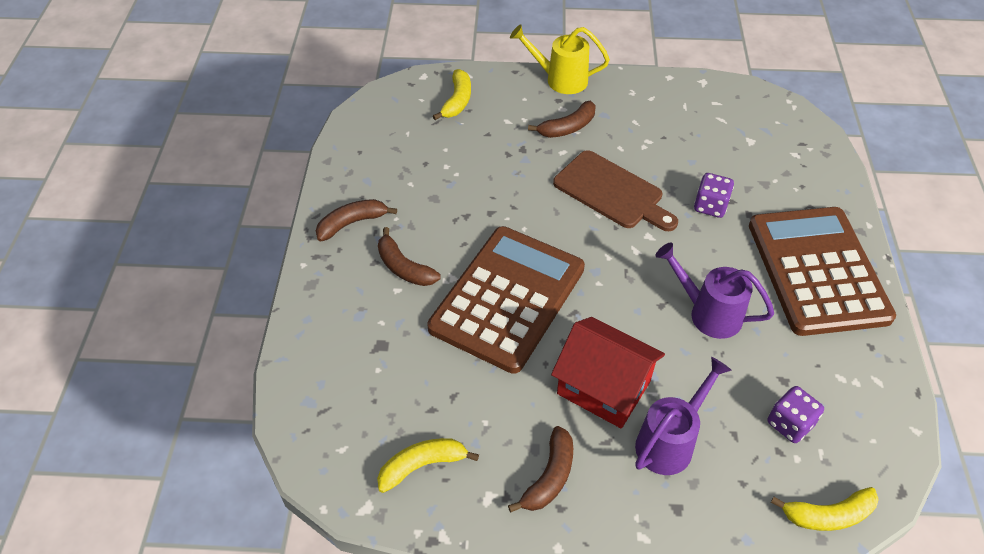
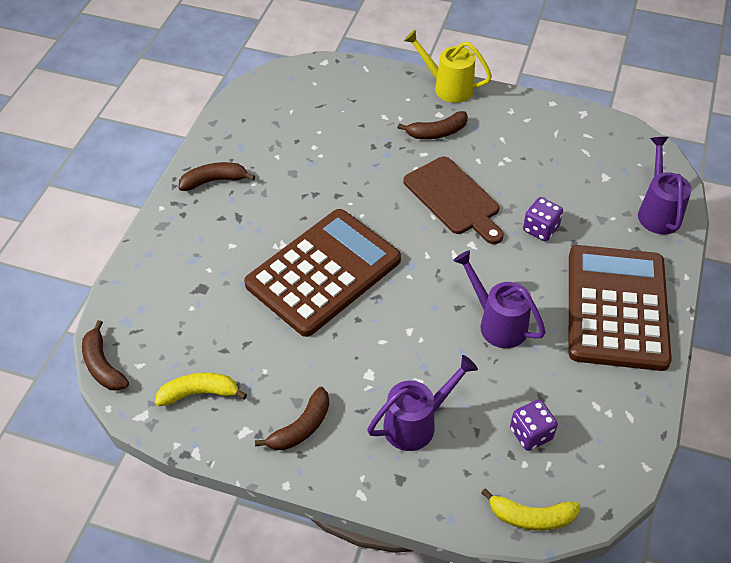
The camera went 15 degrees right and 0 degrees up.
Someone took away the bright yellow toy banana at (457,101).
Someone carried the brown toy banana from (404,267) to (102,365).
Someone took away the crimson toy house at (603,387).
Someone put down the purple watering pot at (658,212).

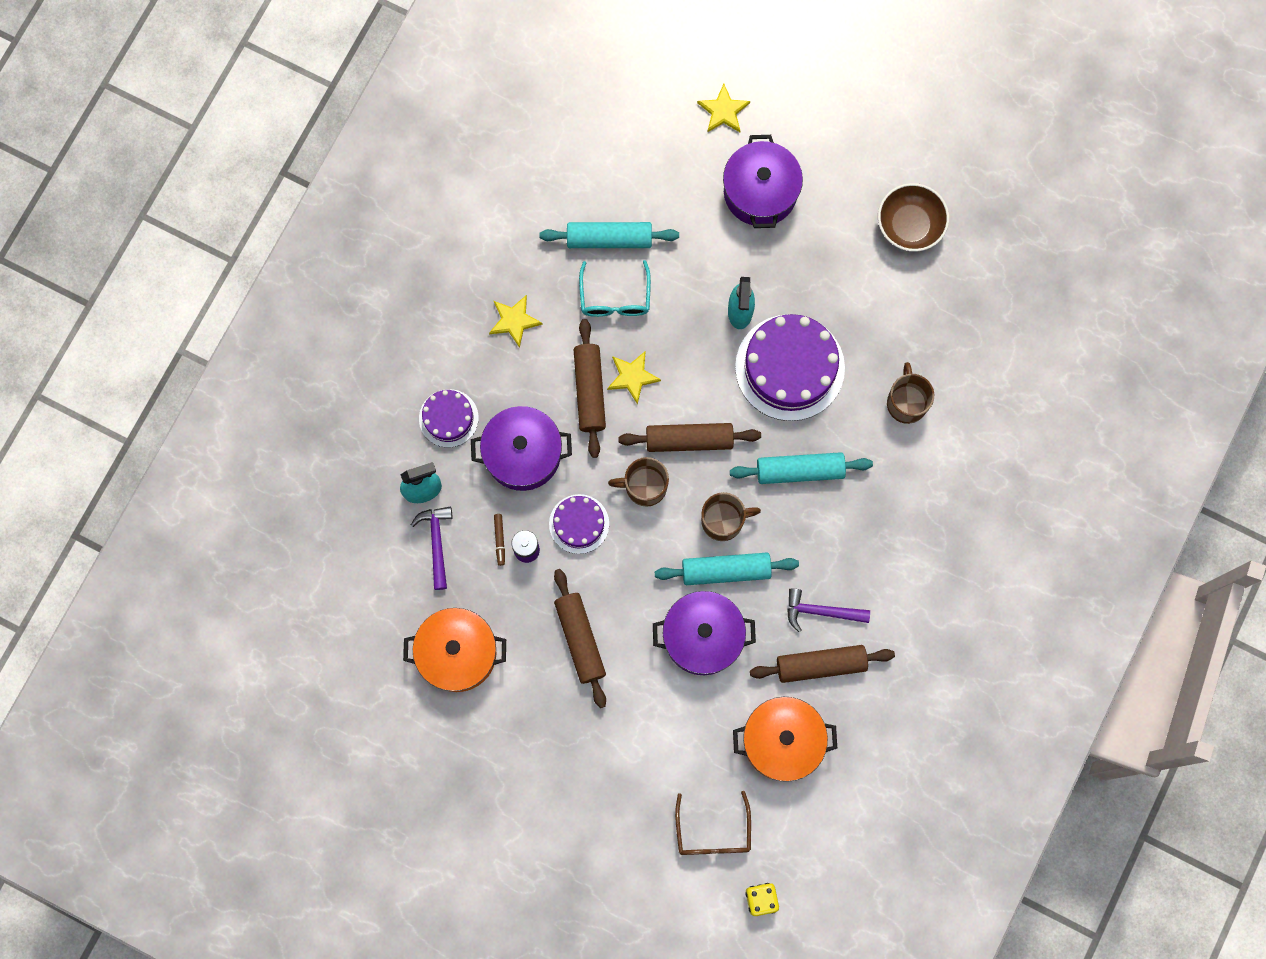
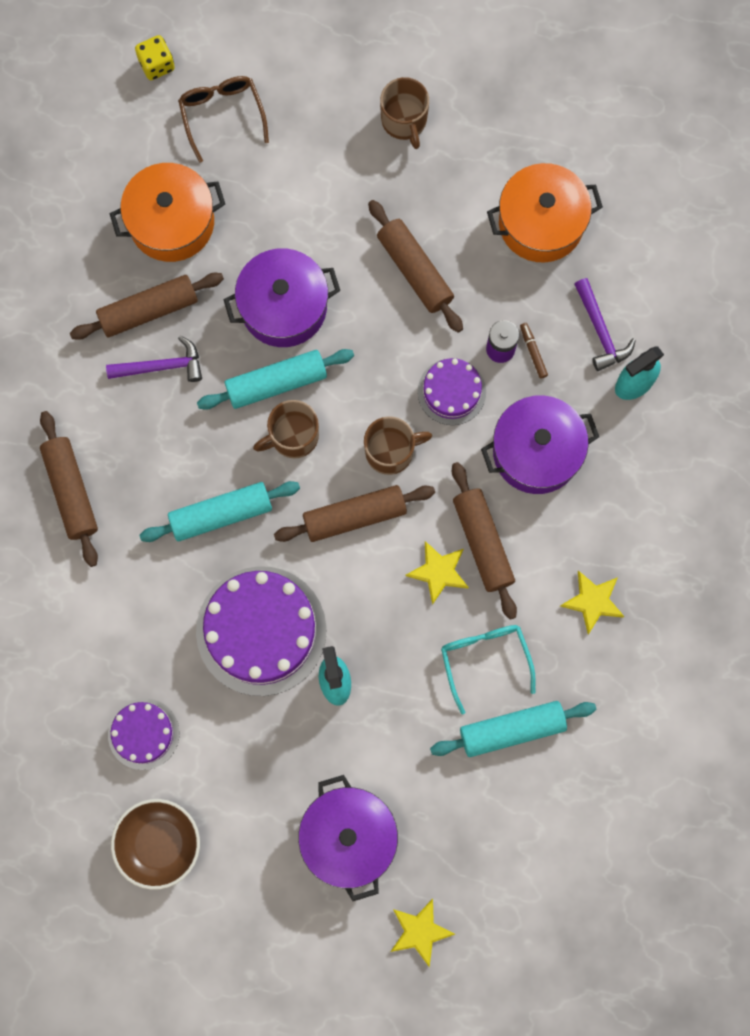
The camera went 165 degrees right and 0 degrees up.
Someone carried the brown mug from (906,402) to (404,121).
Someone carried the purple cake from (448,418) to (143,734).
Someone put down the brown rolling pin at (71,491).

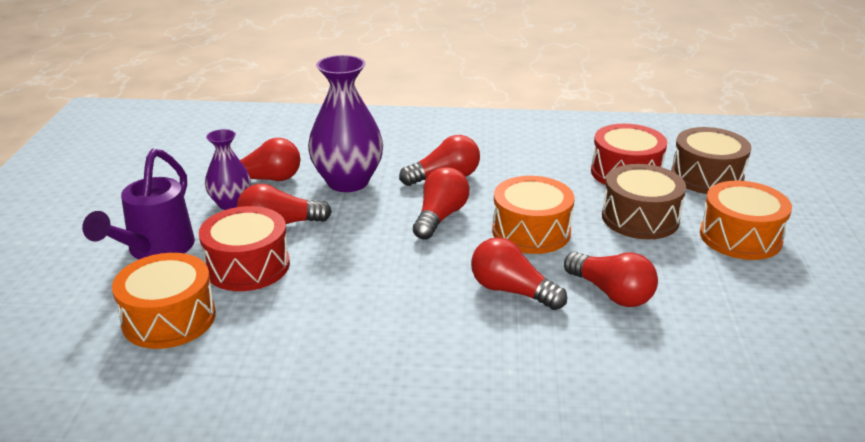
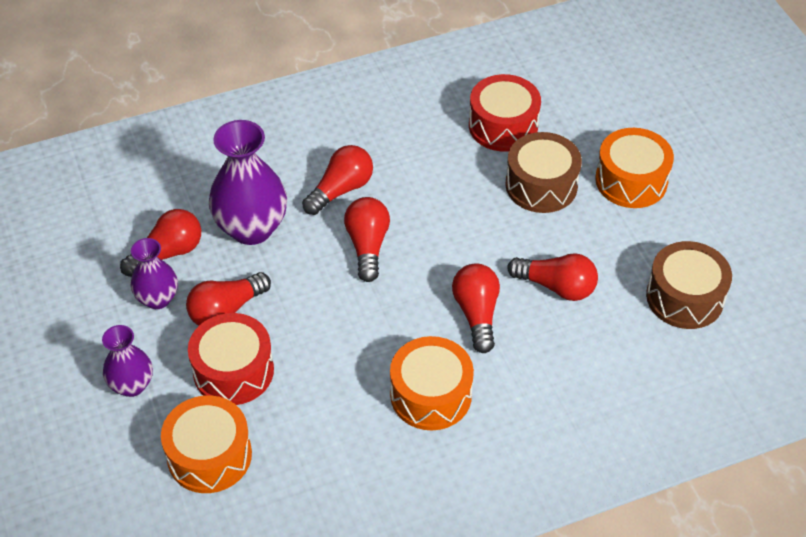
The camera went 25 degrees left and 20 degrees up.
Someone carried the brown snare drum from (707,177) to (684,297).
Someone swapped the purple watering pot at (155,250) for the purple tall vase at (132,385).
Someone carried the bright orange snare drum from (531,231) to (431,395).
Someone rotated the crimson light bulb at (512,291) by 75 degrees clockwise.

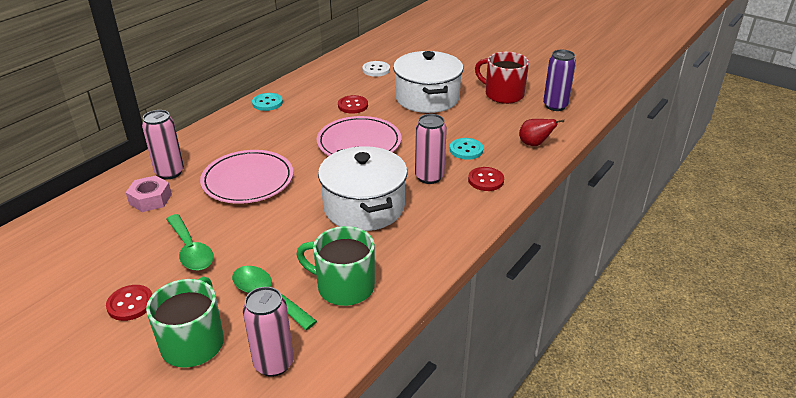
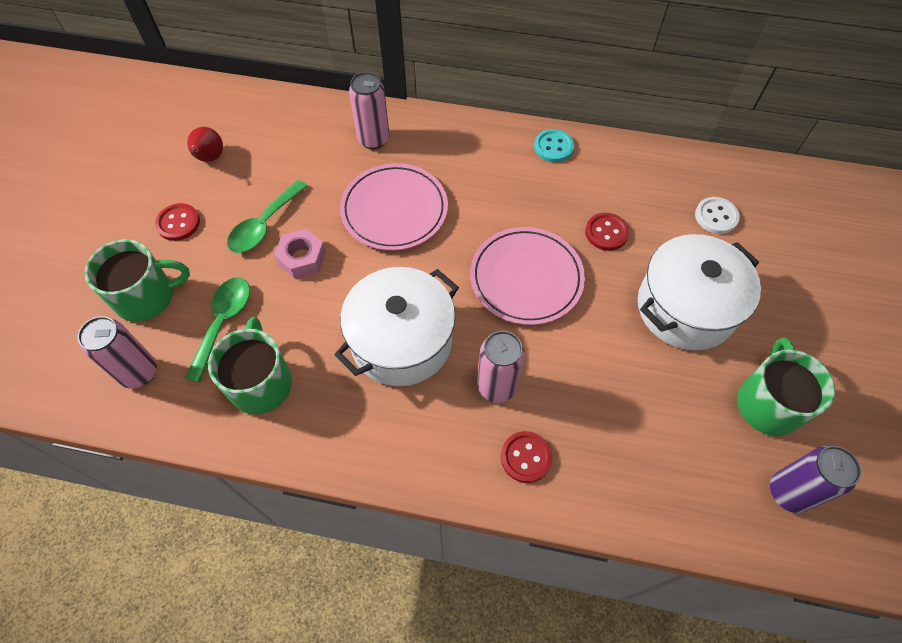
The camera went 65 degrees right and 25 degrees up.
Someone repainted the crimson mug at (503,94), which became the emerald mug at (768,403).
Someone carried the crimson toy pear from (534,144) to (210,158).
Someone took away the aqua shirt button at (466,150).
Someone carried the rose-pink hex nut from (150,199) to (302,258).

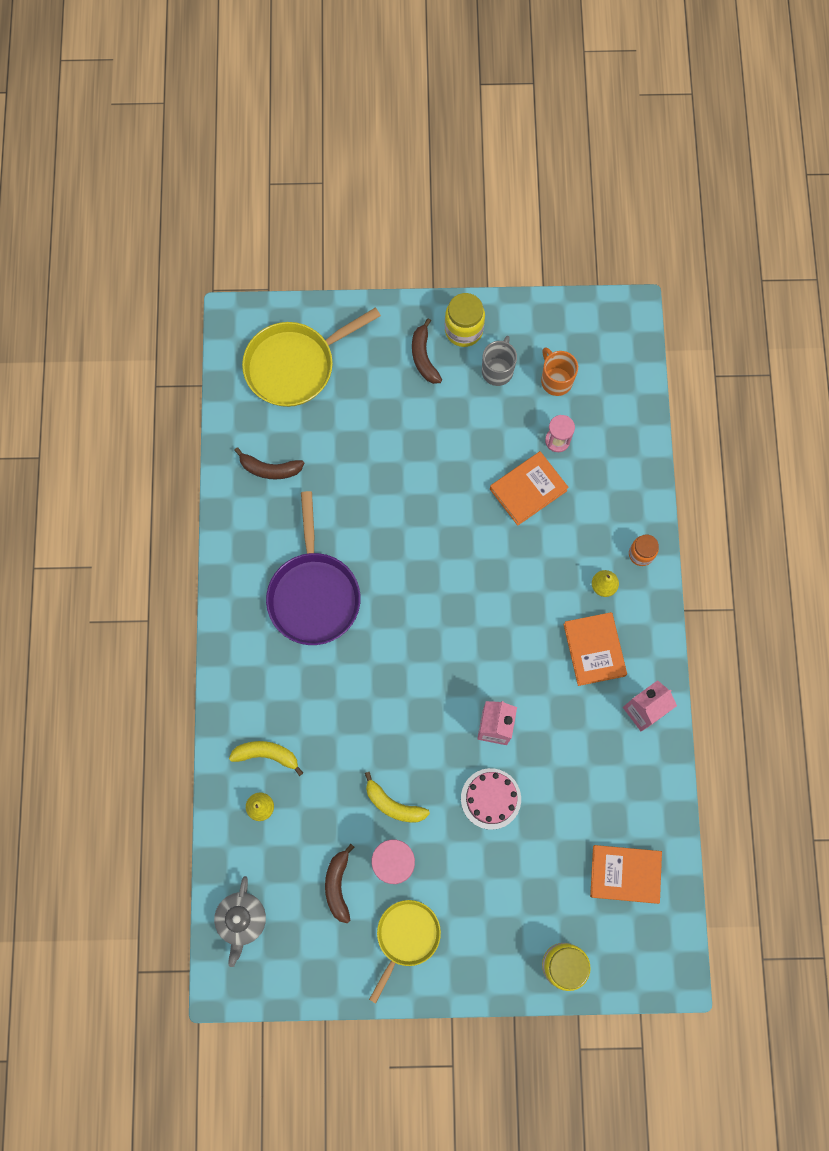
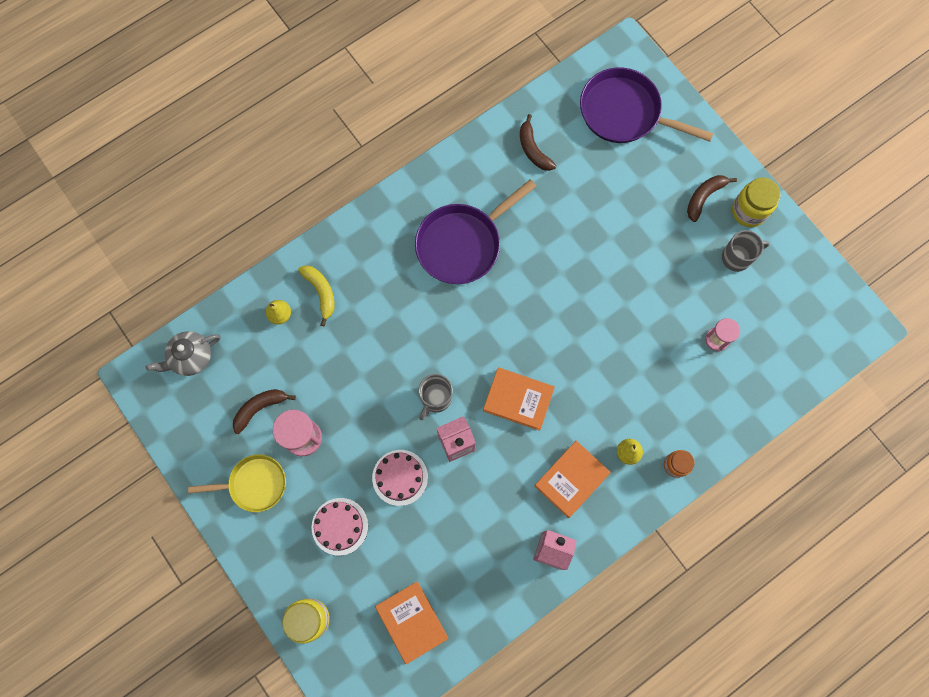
The camera went 55 degrees right and 0 degrees up.
Someone repainted the bright yellow pan at (295,365), which became the purple pan at (625,113).
Someone took away the bright orange mug at (556,380).
Someone carried the bright orange book from (528,490) to (518,399).
Someone took away the bright yellow toy banana at (393,804).
Someone put down the ash-grey mug at (435,398).
Someone put down the rose-pink cake at (339,526).

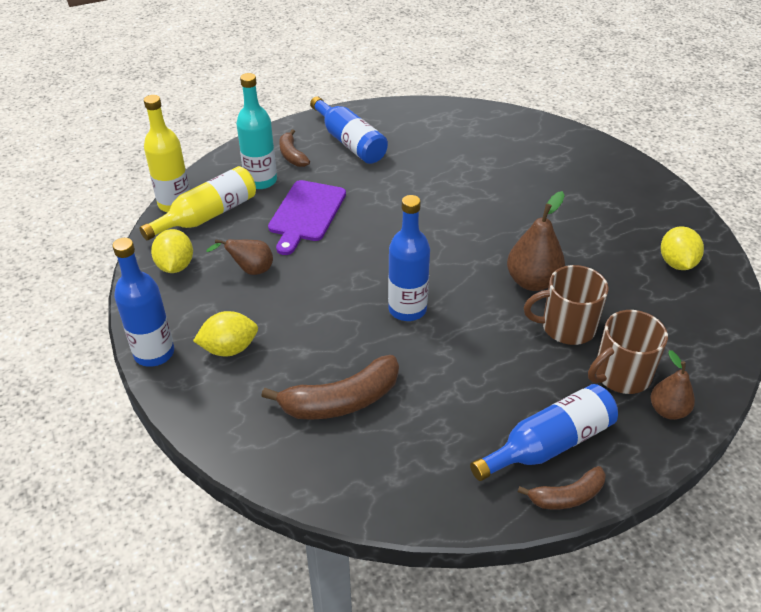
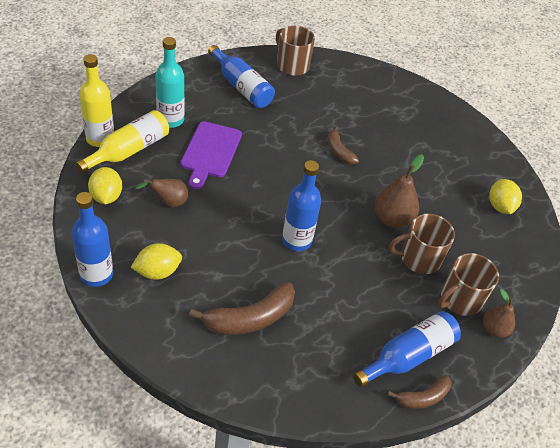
The camera went 10 degrees left and 5 degrees up.
Someone carried the brown toy banana from (292,155) to (339,151).
Someone put down the brown mug at (292,65).

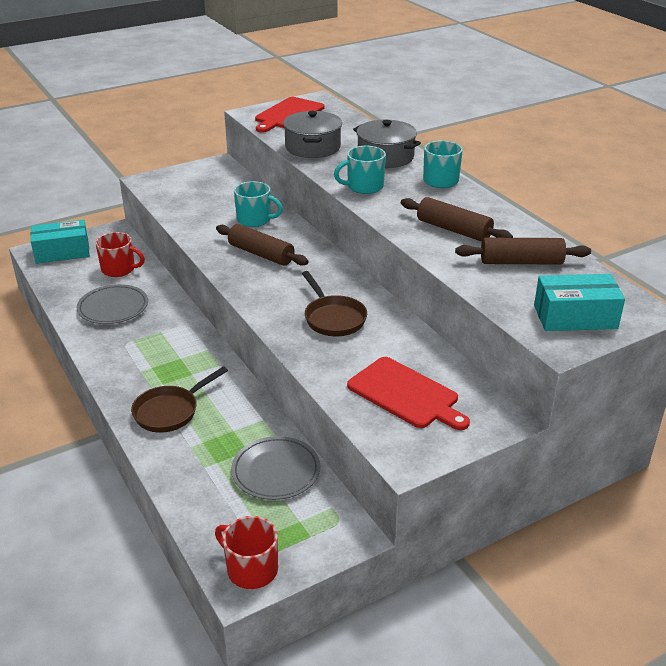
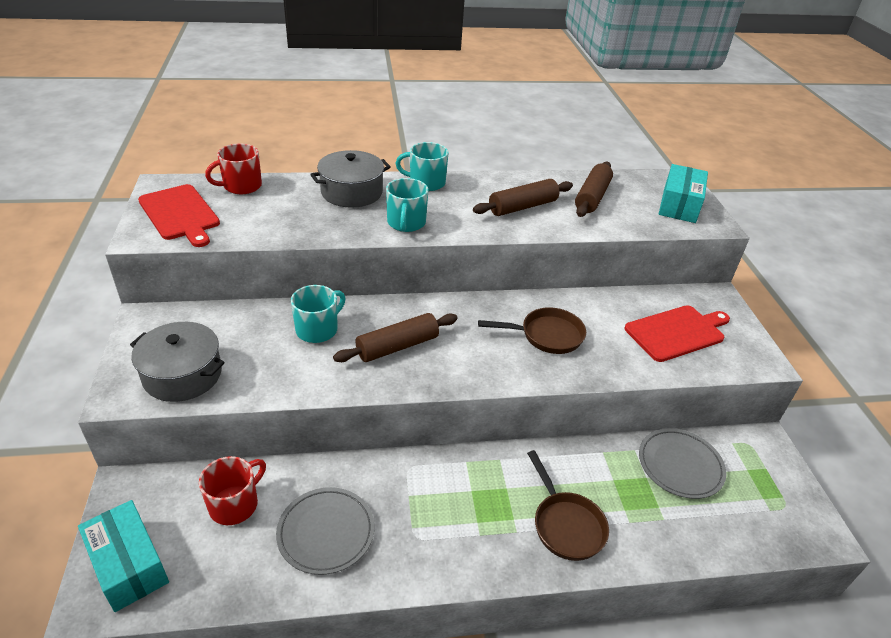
The camera went 70 degrees left and 5 degrees up.
Someone carried the ash-grey cooking pot from (312,147) to (182,375).
Someone rotated the aqua box at (62,252) by 45 degrees counterclockwise.
Someone carried the crimson mug from (251,569) to (241,186).

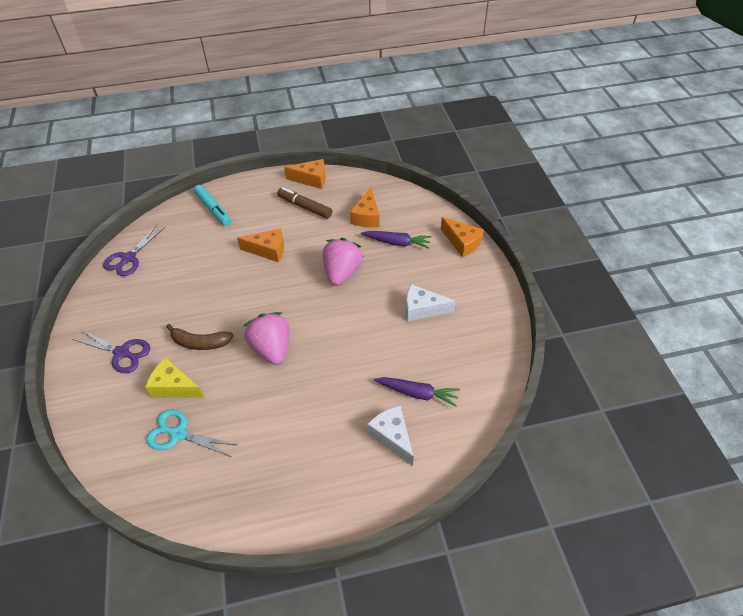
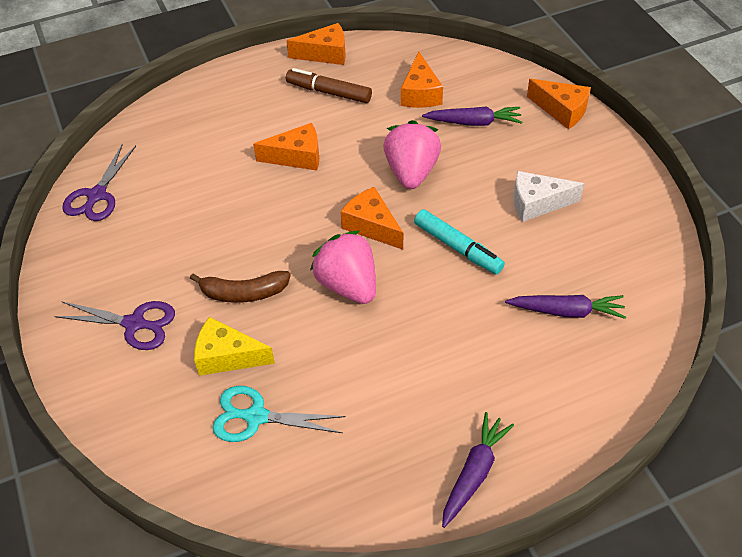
The camera went 10 degrees left and 0 degrees up.
Someone carried the aqua marker pen from (213,209) to (457,247).
Someone took away the pure white cheese wedge at (392,436).
Someone put down the bright orange cheese wedge at (371,226).
Someone put down the purple carrot at (474,473).

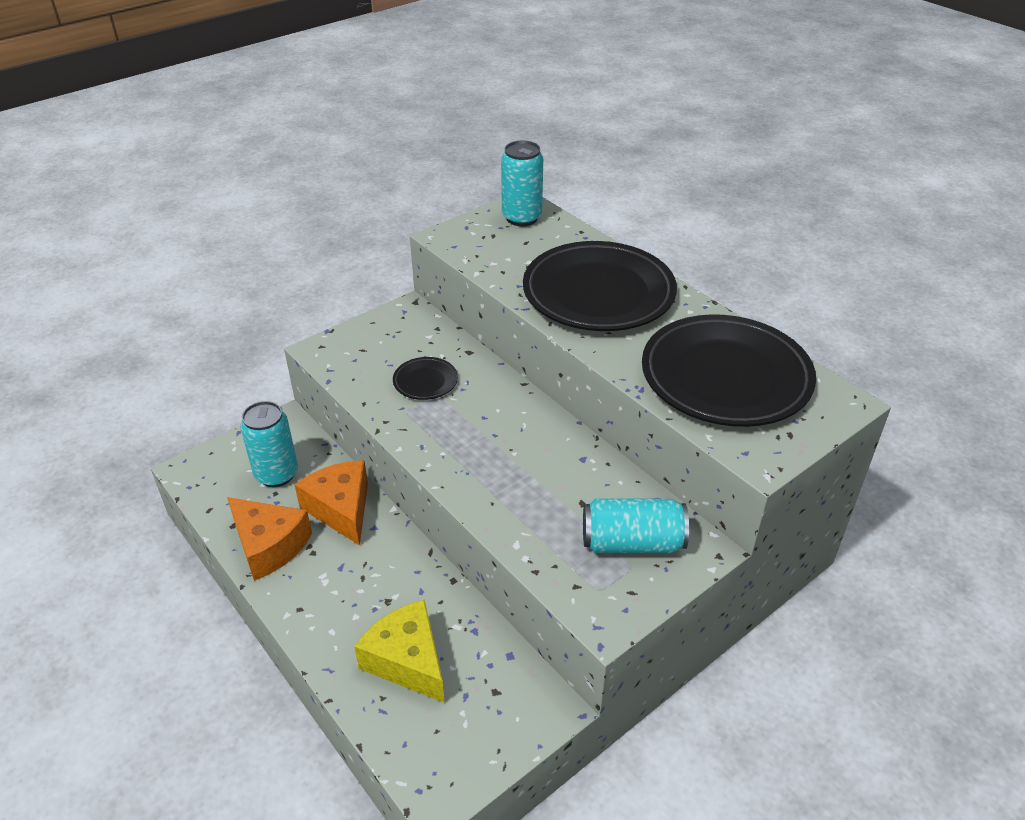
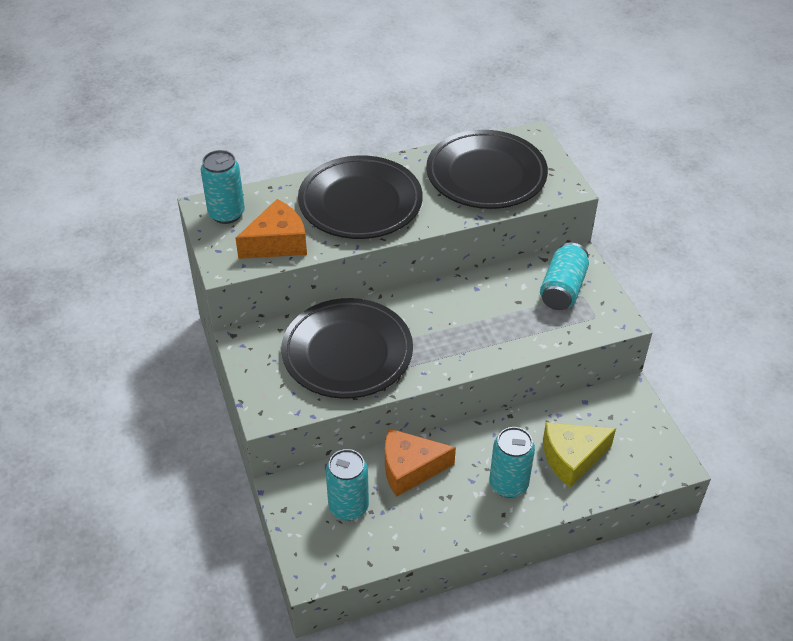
The camera went 70 degrees left and 5 degrees up.
Someone scaled the ebony dinner plate at (425,381) by 2.32.
Someone carried the bright orange cheese wedge from (269,546) to (277,243).
Someone put down the aqua tin at (508,484).

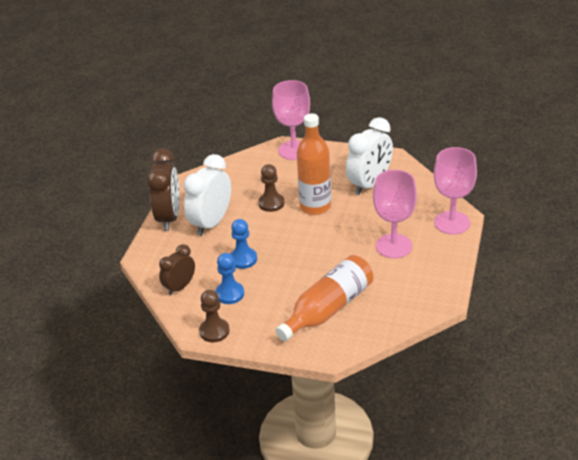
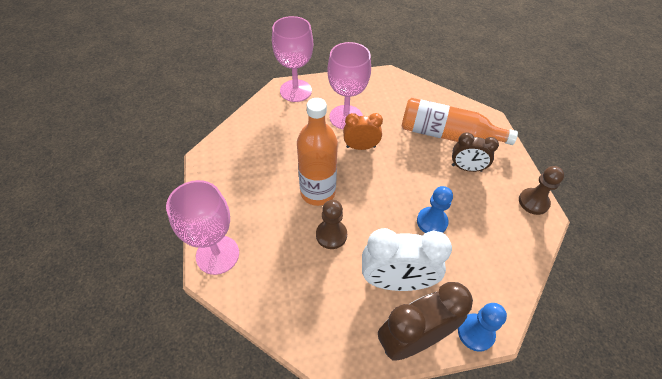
The camera went 120 degrees left and 15 degrees up.
Someone took away the pure white bedside clock at (369,184).
Someone carried the brown bedside clock from (180,287) to (466,168).
Someone carried the blue pawn from (230,294) to (475,332).
Someone put down the bright orange bedside clock at (360,147).

